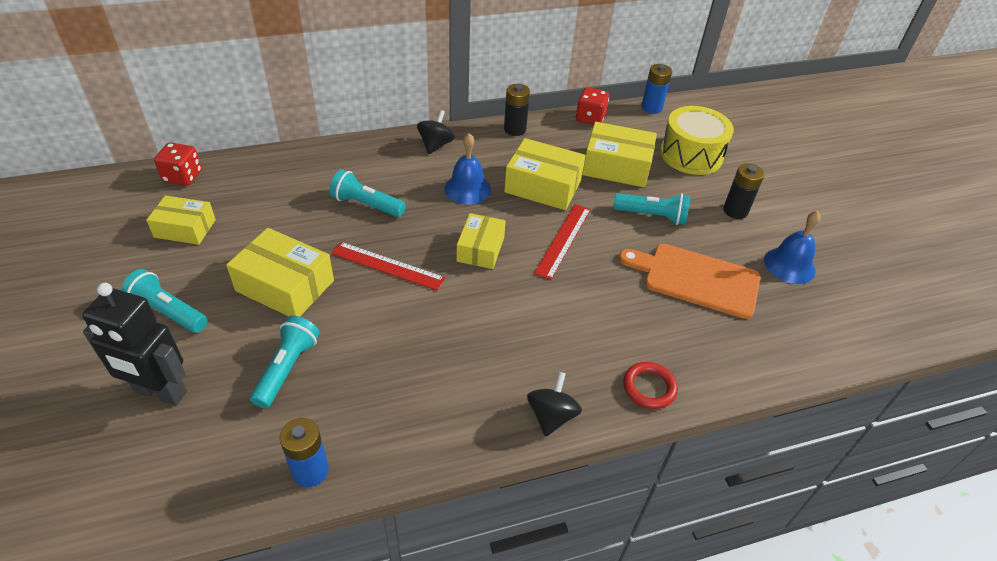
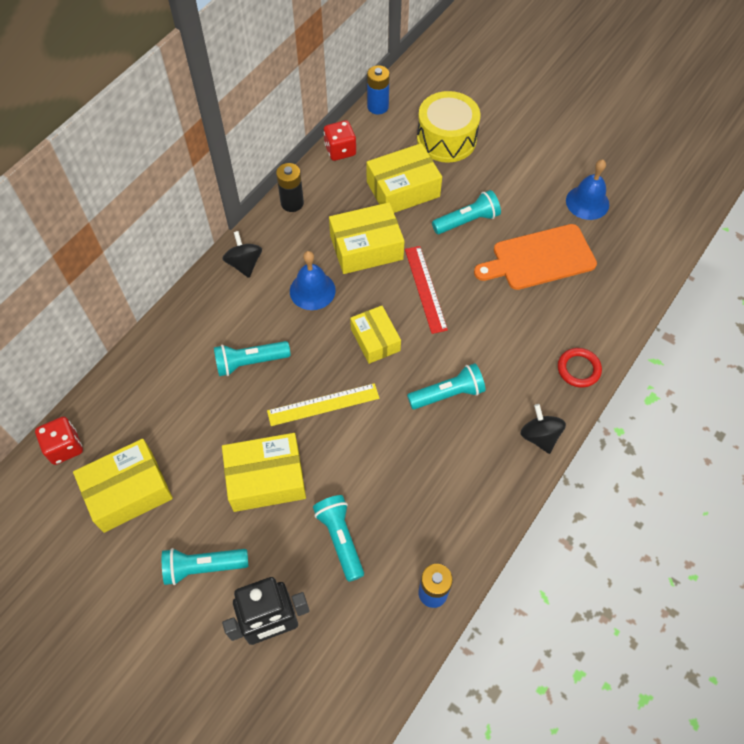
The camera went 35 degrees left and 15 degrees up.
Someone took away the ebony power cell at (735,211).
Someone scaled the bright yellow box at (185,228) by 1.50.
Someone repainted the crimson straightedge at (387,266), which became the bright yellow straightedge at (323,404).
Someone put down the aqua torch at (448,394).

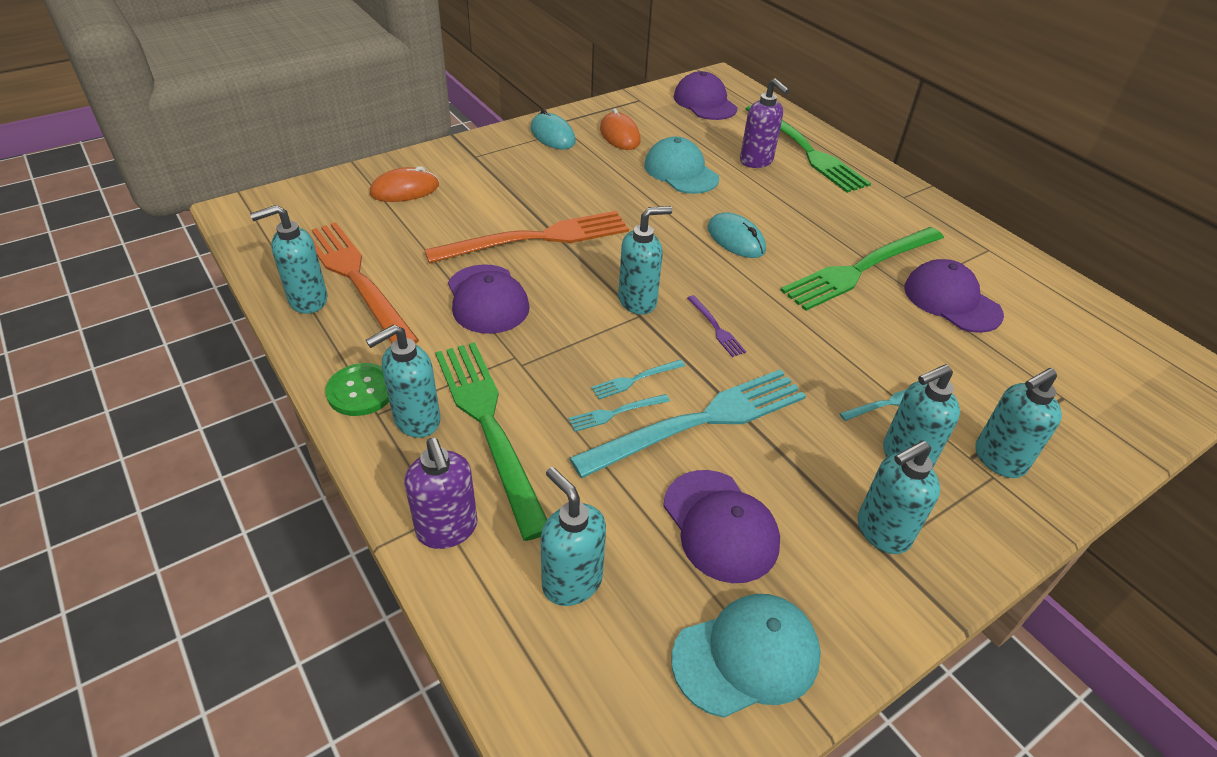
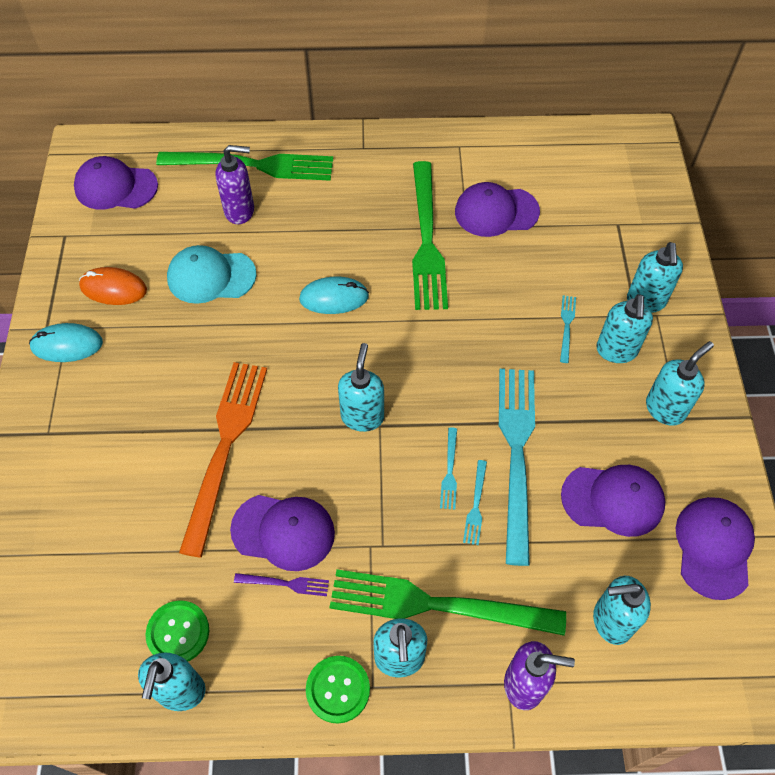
The camera went 55 degrees left and 15 degrees up.
Someone took away the bright orange mouse at (405,190).
Someone swapped the bright orange table fork at (357,279) for the emerald shirt button at (178,632).
Someone carried the purple table fork from (715,328) to (285,584).
Someone rotated the aqua soap dispenser at (882,532) by 135 degrees counterclockwise.
Someone repainted the aqua baseball cap at (746,656), which became the purple baseball cap at (713,547).

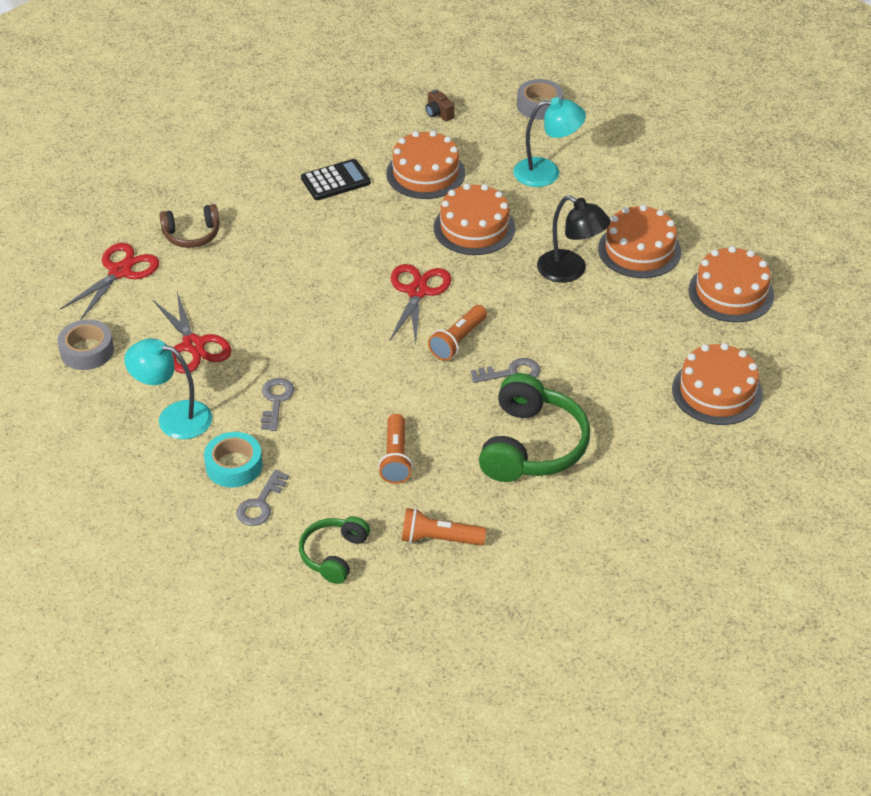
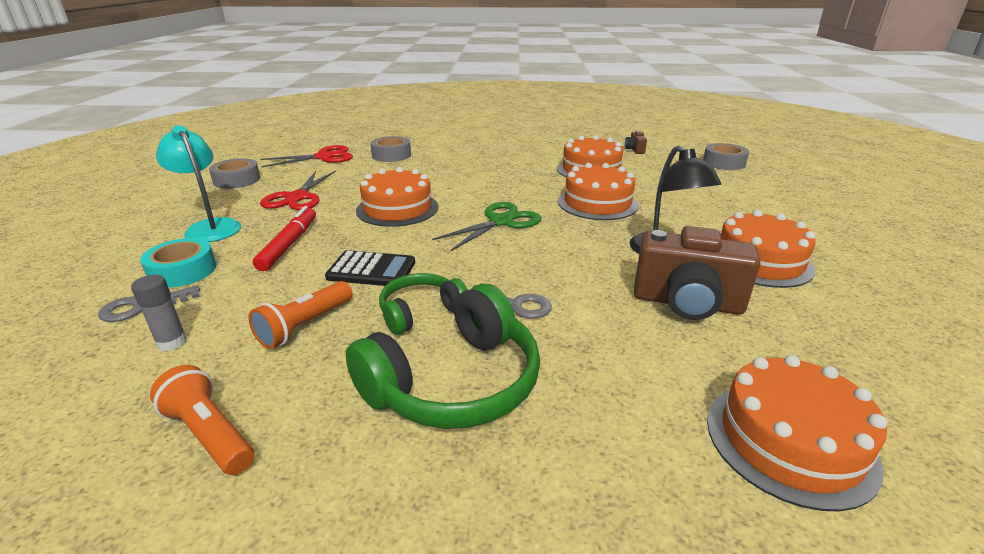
The camera went 35 degrees right and 15 degrees down.
Someone took away the aqua lamp at (546,172).
Someone carried the ebony adding machine from (335,181) to (371,270).
Someone swapped the brown headphones at (192,235) for the ash-grey tape at (391,155).
Someone carried the bright orange cake from (731,293) to (397,208).
Someone repainted the crimson scissors at (417,292), which became the emerald scissors at (501,222).
Someone took away the bright orange torch at (458,341).
Someone swapped the ash-grey door key at (276,401) for the crimson marker pen at (289,244).
Someone carried the emerald headphones from (334,555) to (421,312).
Someone put down the brown camera at (687,303).
Someone put down the ash-grey stick of glue at (172,342).

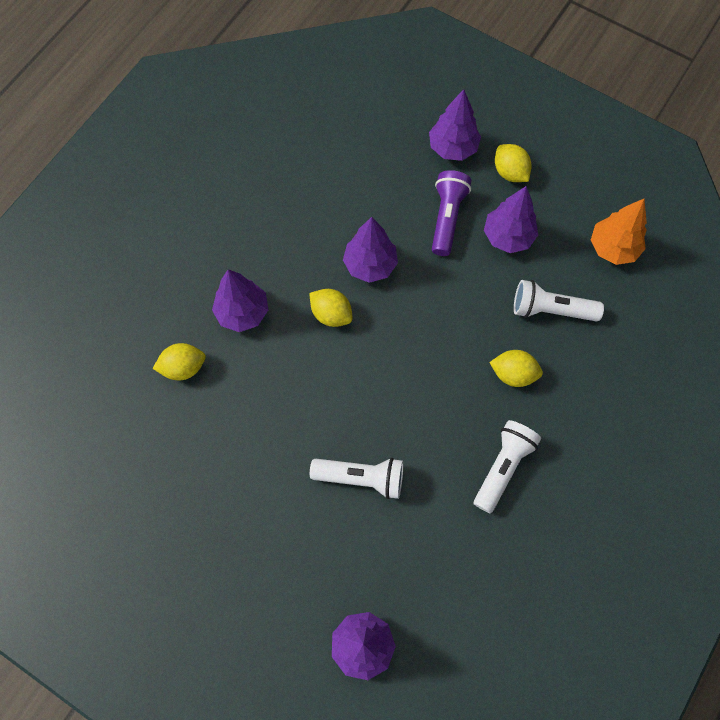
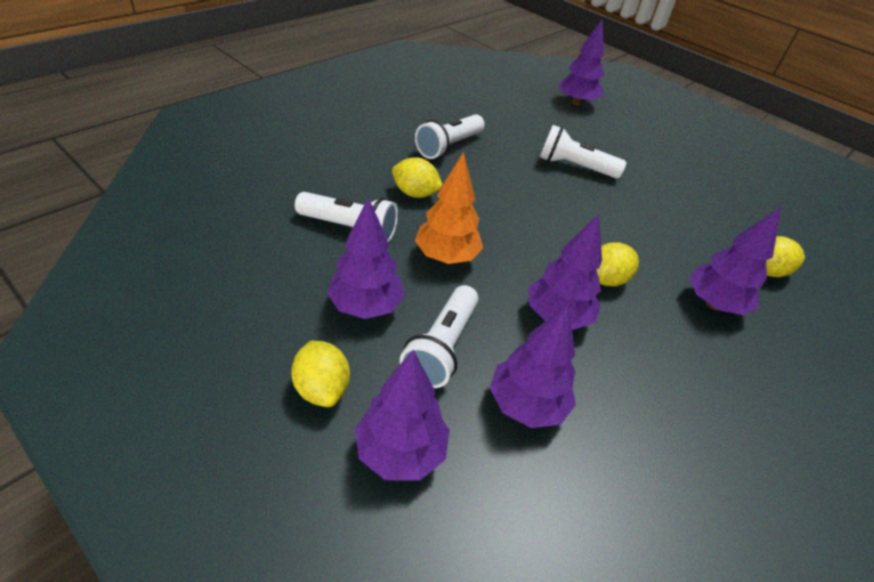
The camera went 175 degrees left and 25 degrees down.
Someone repainted the purple torch at (447,218), which became the pure white torch at (441,347).
Someone carried the bright orange tree from (613,248) to (446,256).
Someone rotated the bright yellow citrus fruit at (331,314) by 75 degrees counterclockwise.
Someone put down the purple tree at (526,405).

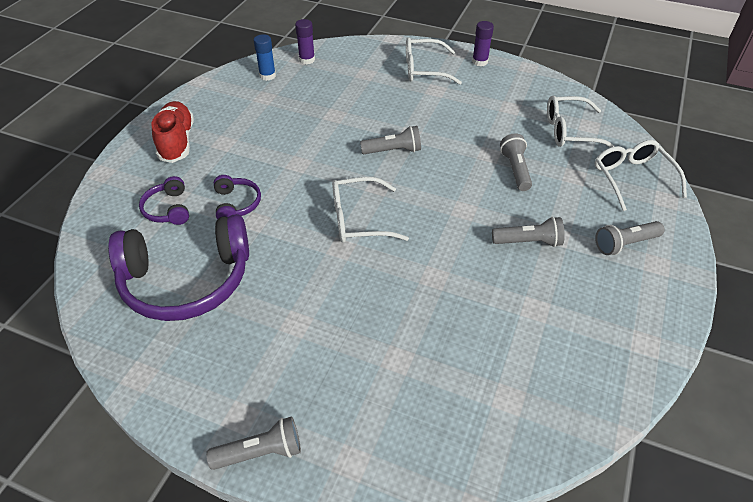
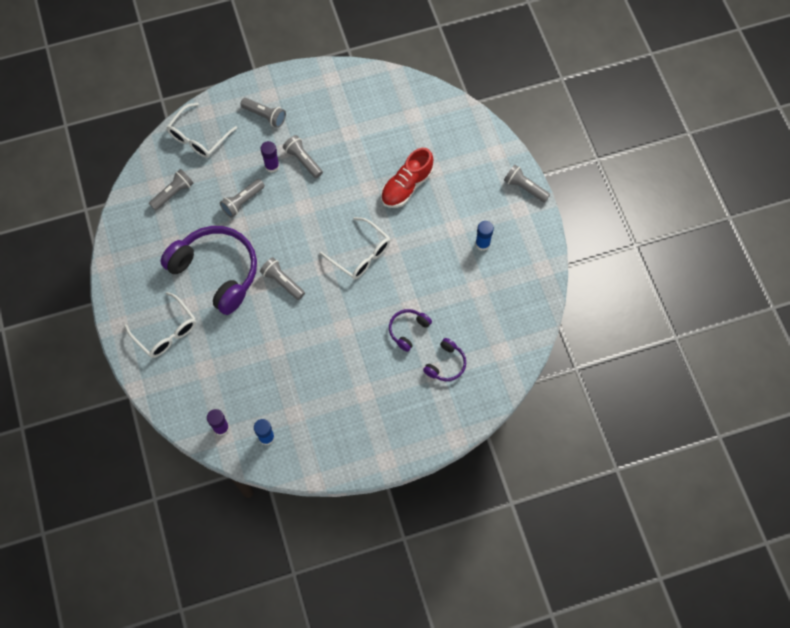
The camera went 130 degrees left and 20 degrees up.
Someone carried the purple stick of glue from (480,62) to (272,166).
Someone swapped the pure white glasses at (570,131) for the ash-grey torch at (173,193).
Someone carried the crimson shoe from (177,142) to (407,186).
Someone carried the purple headphones from (187,280) to (216,272).
Someone put down the blue stick of glue at (482,244).

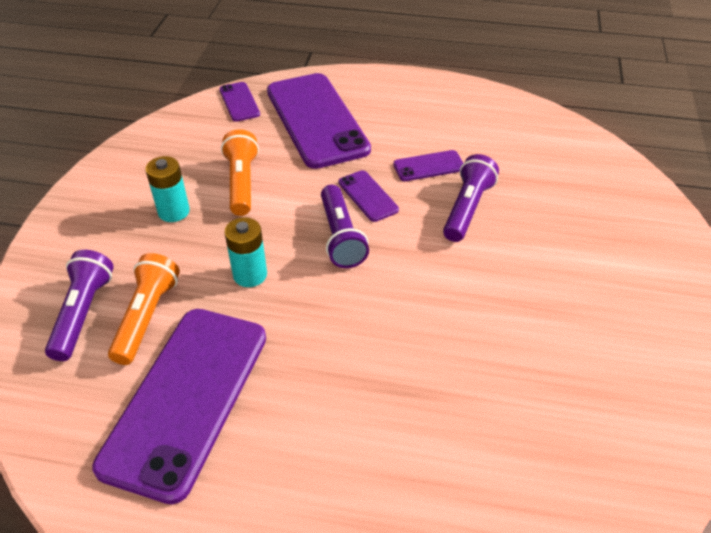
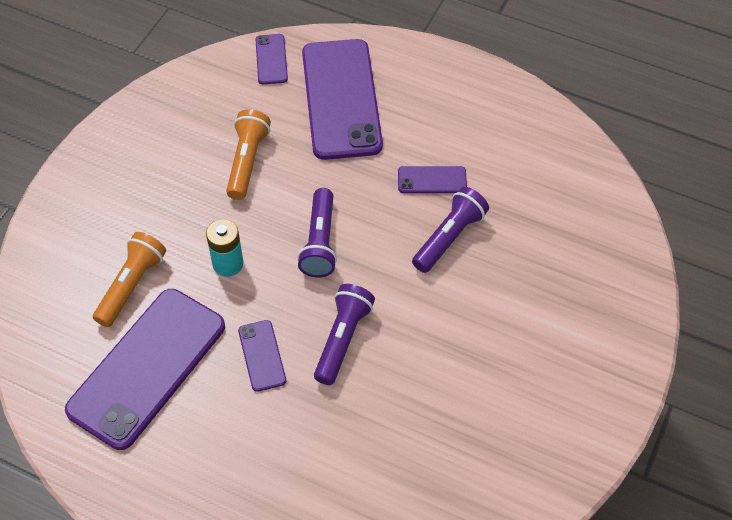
The camera went 15 degrees right and 10 degrees up.
Someone took away the aqua power cell at (174,212).
Someone carried the purple smartphone from (368,196) to (262,355).
Someone carried the purple torch from (83,313) to (343,339).

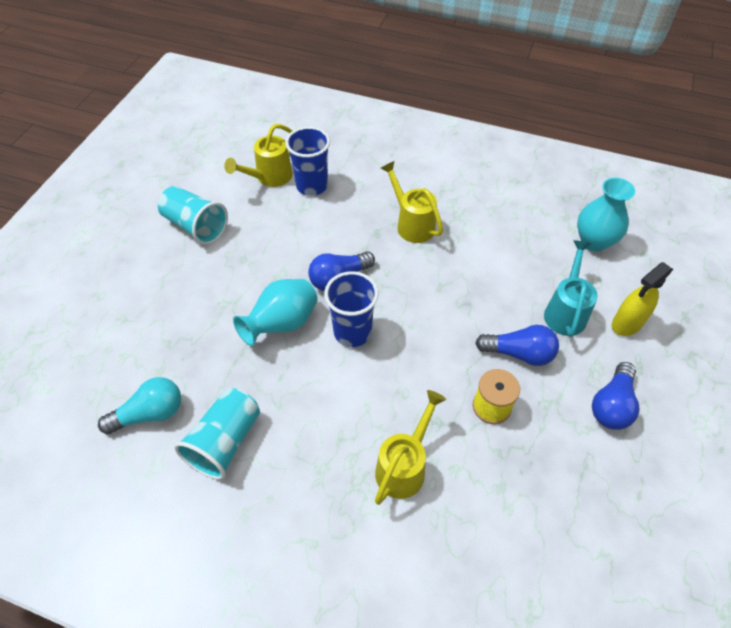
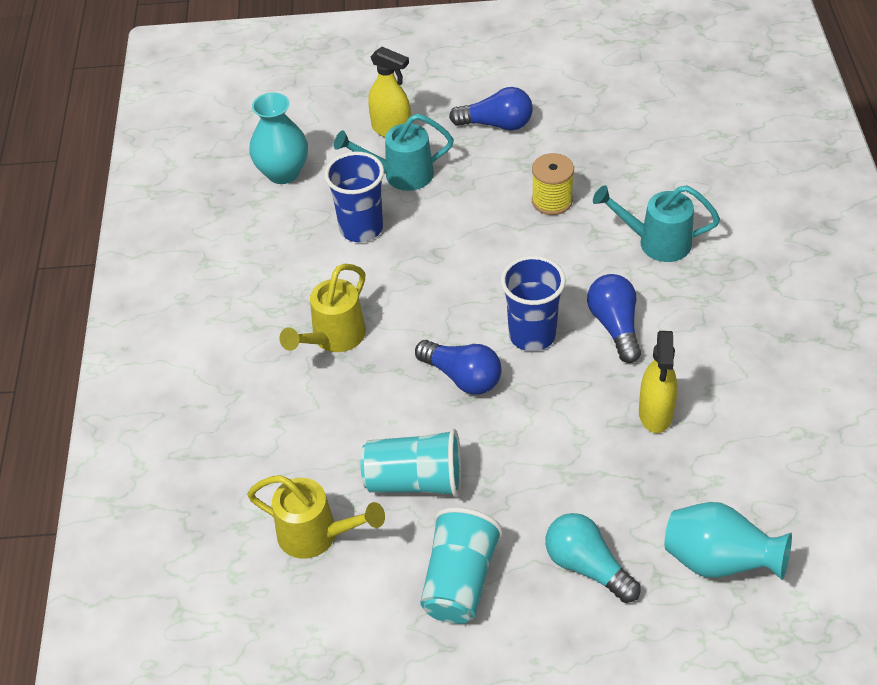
The camera went 110 degrees left and 5 degrees down.
Someone carried the blue tumbler from (312,186) to (361,228).
Someone carried the aqua tall vase from (282,324) to (718,561).
Someone carried the blue light bulb from (519,353) to (615,326).
Someone carried the aqua light bulb from (150,413) to (587,566).
Someone carried the aqua tumbler from (225,441) to (415,481).
Someone repainted the bright yellow watering pot at (404,466), which became the aqua watering pot at (656,242).
Someone put down the bright yellow spray bottle at (655,413).

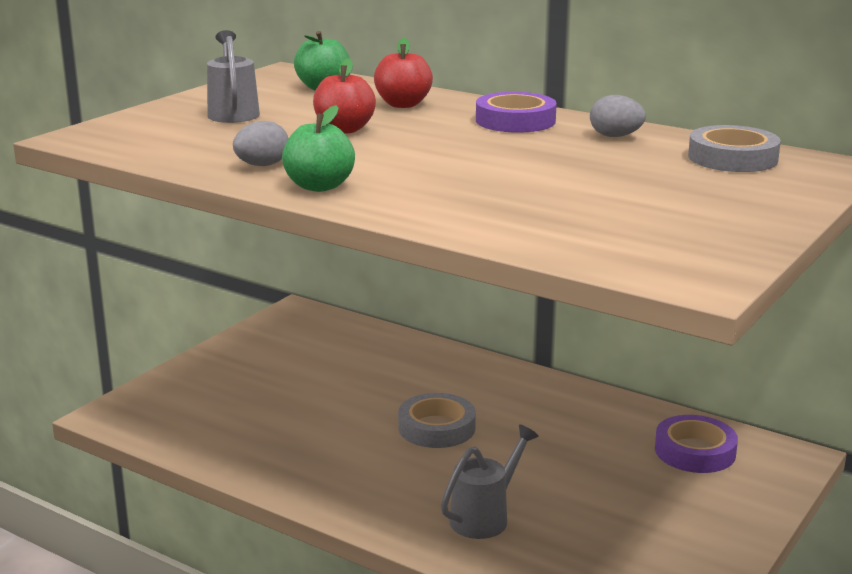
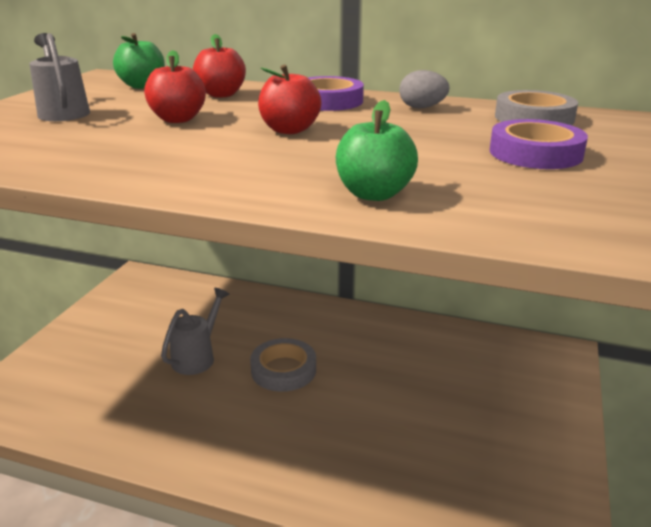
The camera went 15 degrees left and 5 degrees up.
Someone carried the emerald apple fruit from (319,186) to (374,194).
Someone took away the ash-grey egg at (262,165).
Someone carried the purple tape from (695,451) to (535,153).
Someone carried the ash-grey watering pot from (485,517) to (197,357).
Someone put down the crimson apple fruit at (289,130).

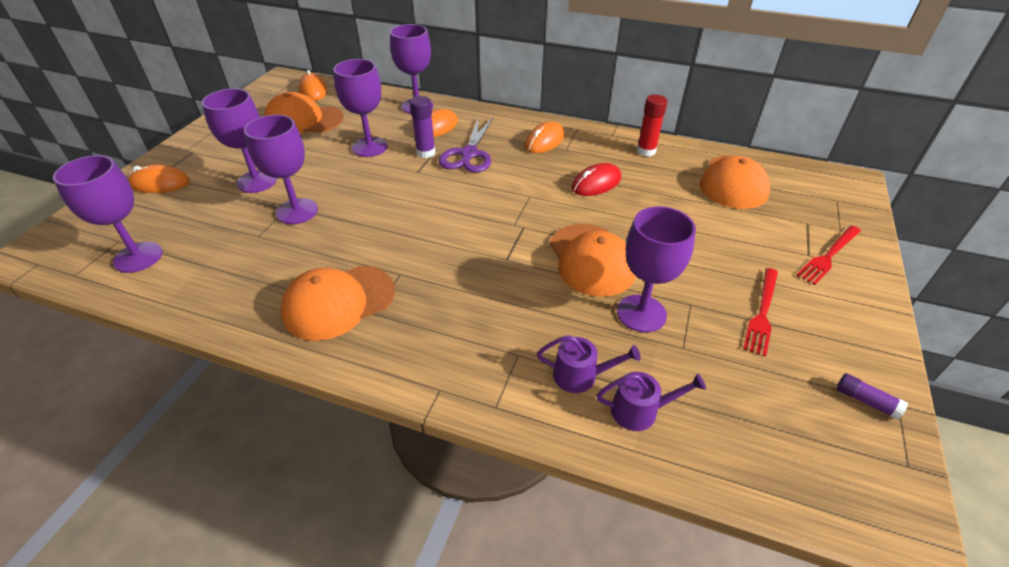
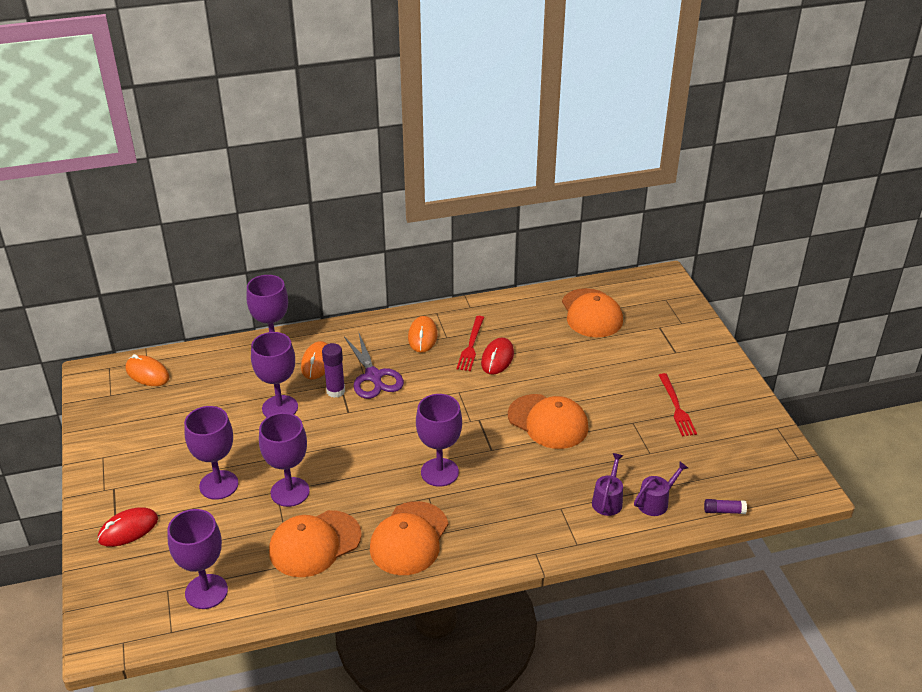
The camera went 35 degrees left and 5 degrees down.
Someone carried the bright orange baseball cap from (303,120) to (315,544).
Someone took away the crimson stick of glue at (646,151).
Someone repainted the bright orange mouse at (160,183), which became the crimson mouse at (128,529).
Someone carried the purple wine glass from (641,313) to (439,472).
Someone carried the crimson table fork from (828,256) to (471,345).
Someone rotated the purple watering pot at (580,376) by 45 degrees counterclockwise.
Someone carried the purple stick of glue from (866,401) to (724,511).

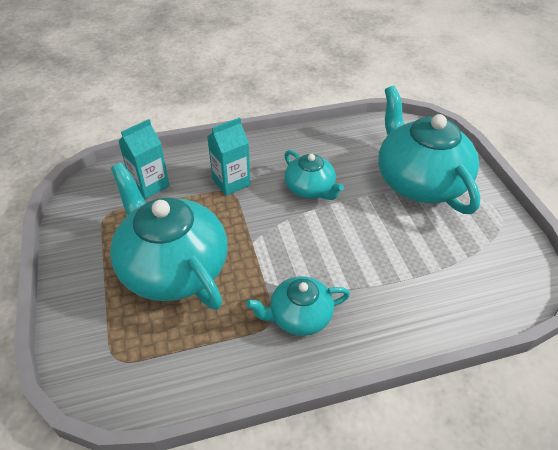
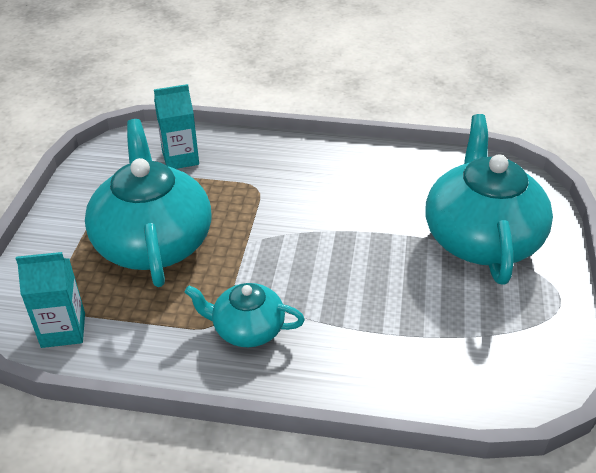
The camera went 25 degrees right and 5 degrees down.
Someone carried the aqua milk carton from (231,182) to (63,330).
Someone took away the aqua tea pot at (310,189).

